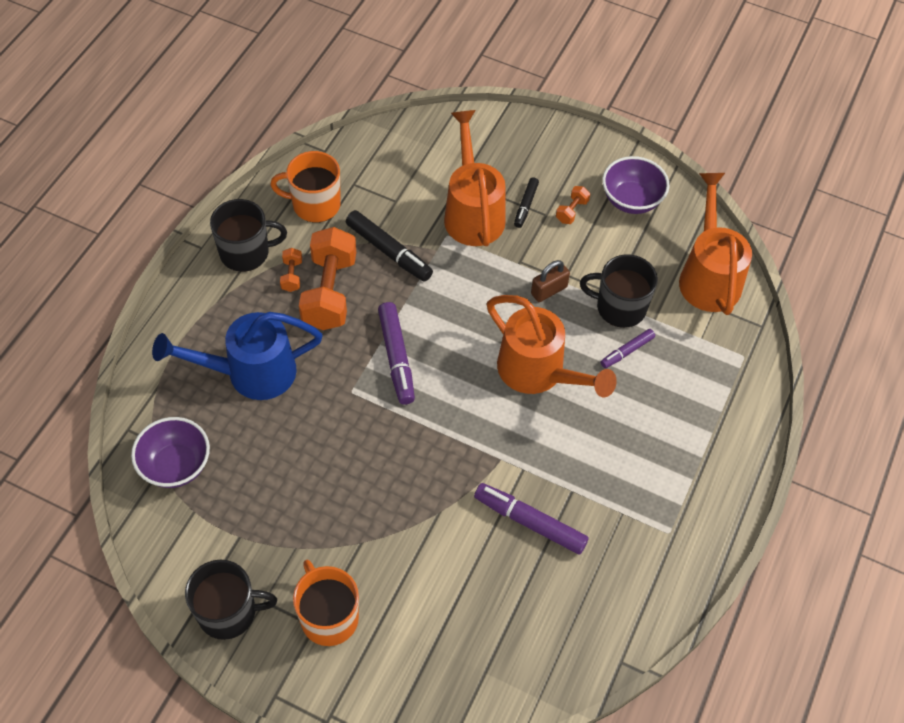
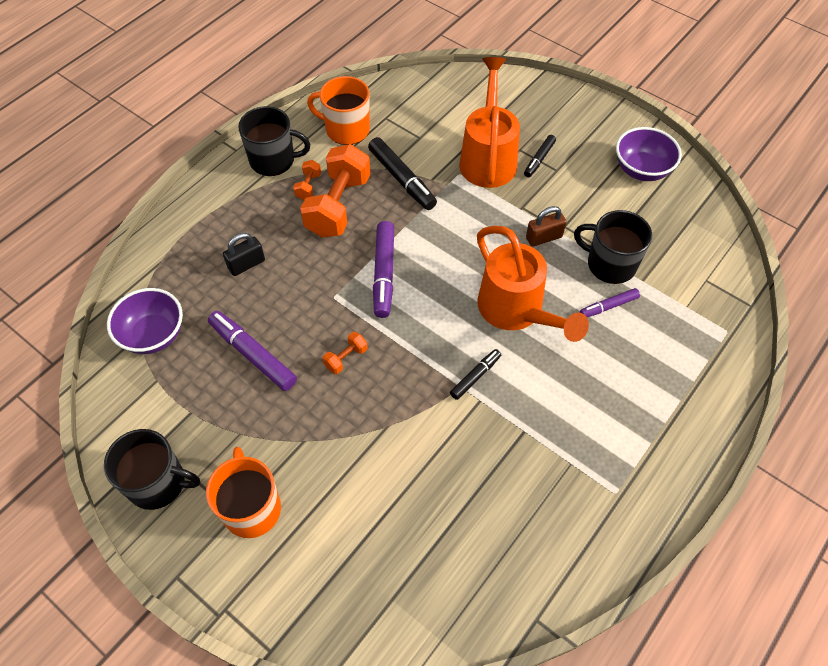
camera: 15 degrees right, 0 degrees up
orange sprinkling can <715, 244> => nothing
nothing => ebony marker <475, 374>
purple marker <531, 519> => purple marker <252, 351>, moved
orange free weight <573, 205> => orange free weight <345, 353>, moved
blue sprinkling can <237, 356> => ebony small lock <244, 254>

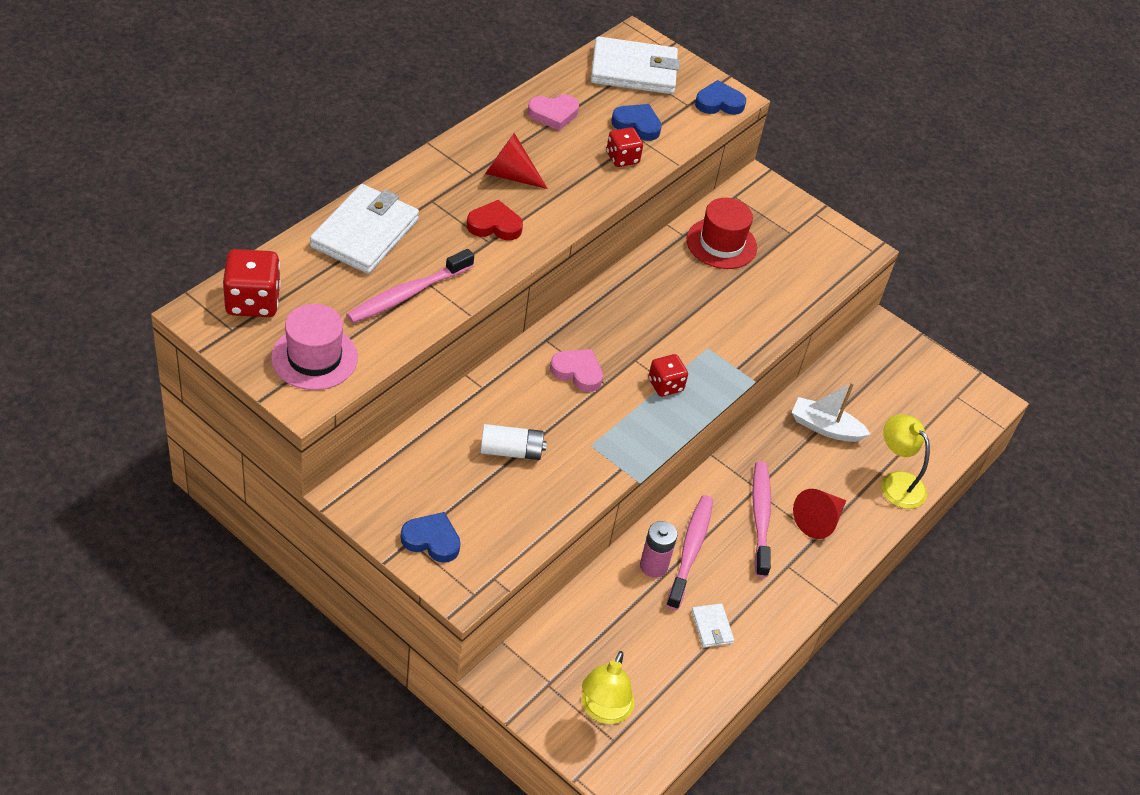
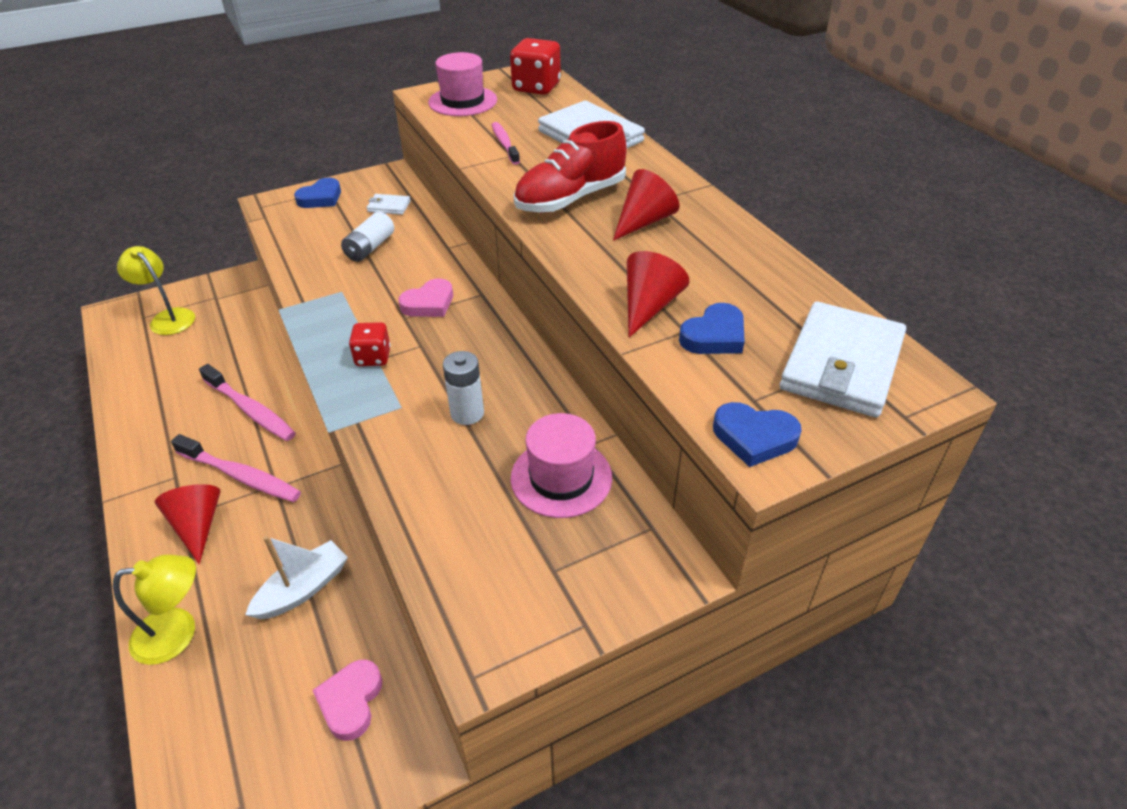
camera: 120 degrees right, 5 degrees down
rosy battery <658, 549> => nothing
nothing => white battery <463, 388>
rosy heart shape <553, 112> => rosy heart shape <348, 700>, moved
white billfold <712, 625> => white billfold <389, 204>, moved
crimson heart shape <495, 220> => crimson lace-up shoe <570, 167>
crimson game die <624, 147> => crimson solid cone <658, 294>
crimson top hat <722, 233> => rosy top hat <561, 465>
blue heart shape <720, 97> => blue heart shape <757, 434>, 90 degrees clockwise
rosy tooth brush <410, 286> => rosy tooth brush <506, 143>, x0.65

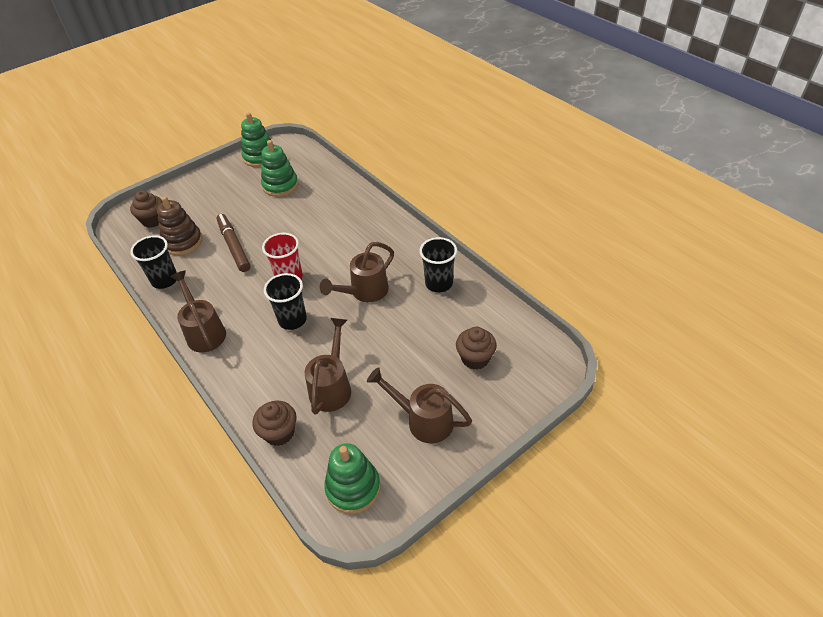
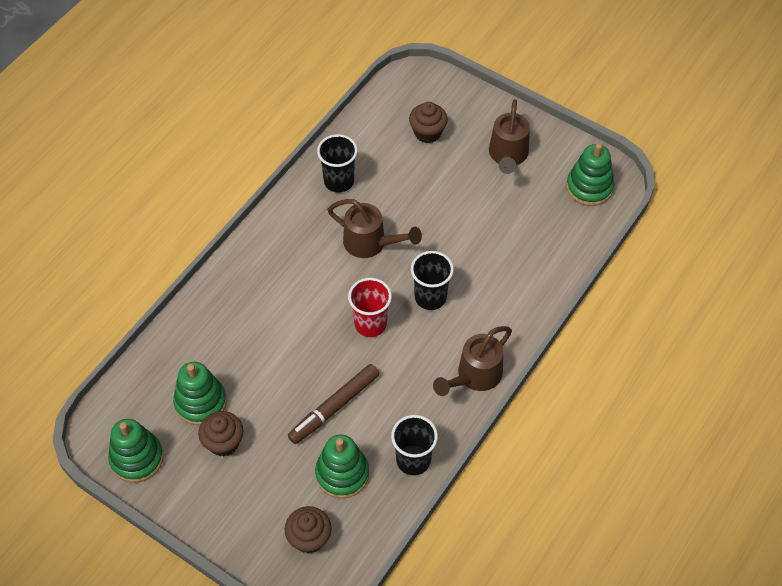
camera: 110 degrees left, 10 degrees up
dark brown sprinkling can <328, 366> => nothing
dark brown muffin <274, 423> => dark brown muffin <220, 433>, moved
dark brown stacking rings <180, 225> => leaf-green stacking rings <342, 466>

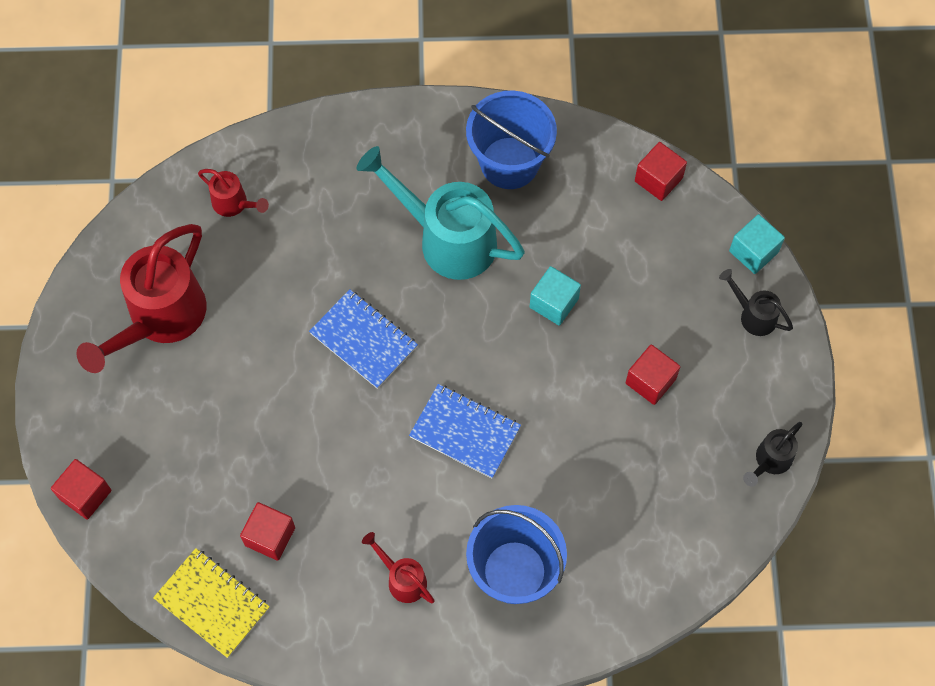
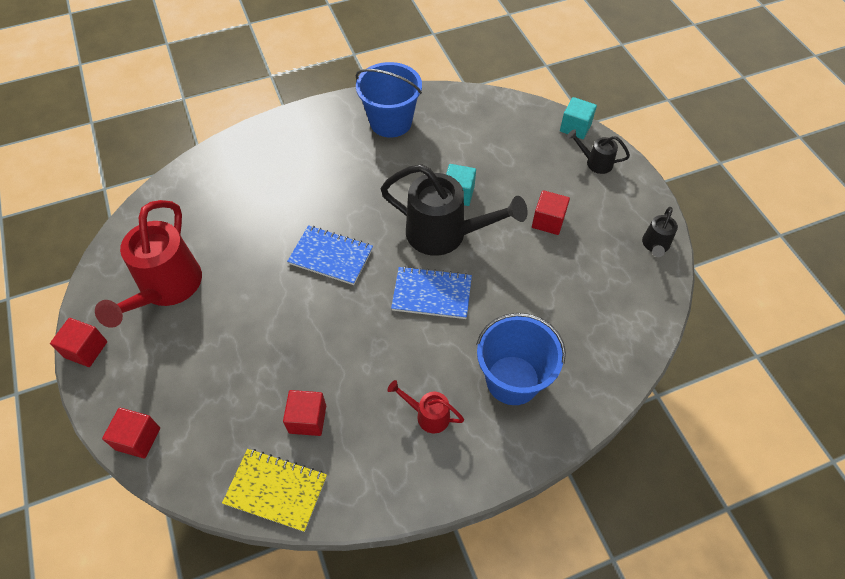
camera: 20 degrees left, 10 degrees down
crimson sprinkling can <233, 193> => nothing
teal sprinkling can <441, 213> => nothing
nothing => ebony sprinkling can <454, 210>
crimson cube <661, 171> => crimson cube <78, 342>, moved

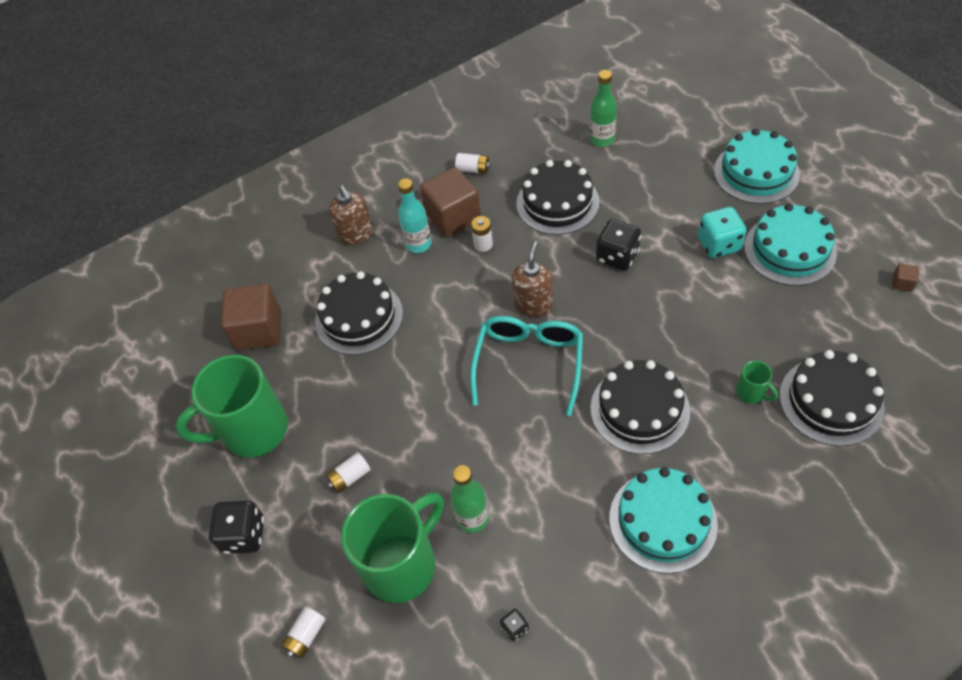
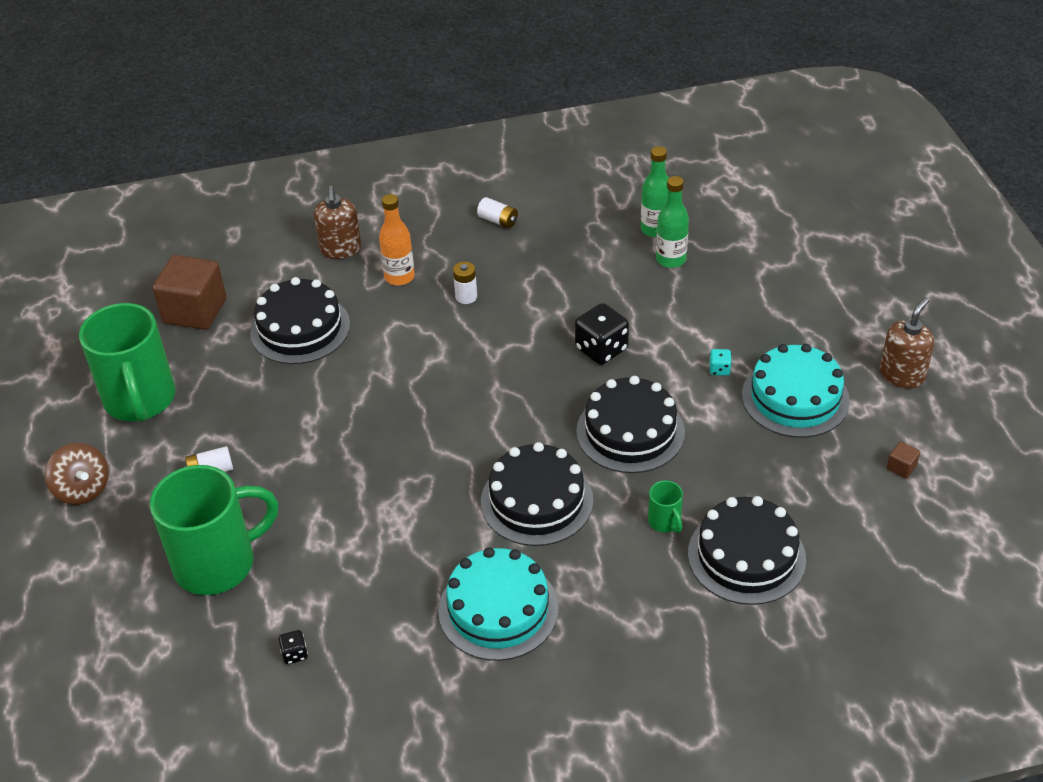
camera: 15 degrees right, 10 degrees down
white battery <303, 632> => nothing
dark brown cube <450, 202> => nothing
teal spectacles <526, 366> => nothing
teal gateau <757, 166> => nothing
leaf-green bottle <469, 499> => leaf-green bottle <672, 222>, moved
dark brown soap pump <532, 279> => dark brown soap pump <907, 342>, moved
ebony gateau <558, 197> => ebony gateau <630, 424>, moved
ebony game die <236, 527> => dark brown toy top <77, 474>
teal bottle <415, 215> => orange bottle <397, 240>
leaf-green mug <231, 406> => leaf-green mug <127, 362>, 105 degrees counterclockwise
teal game die <722, 232> => teal game die <720, 362>, x0.48

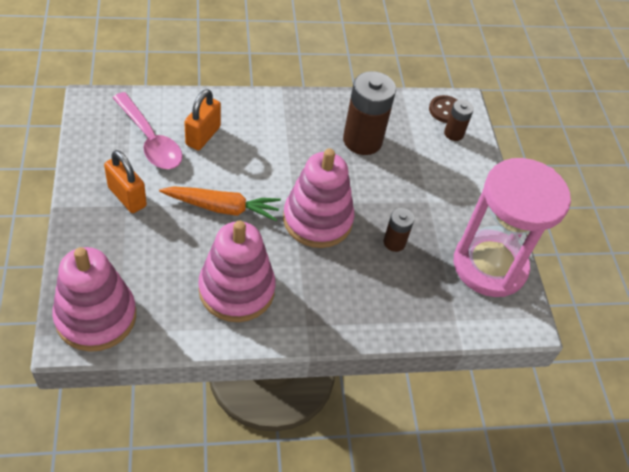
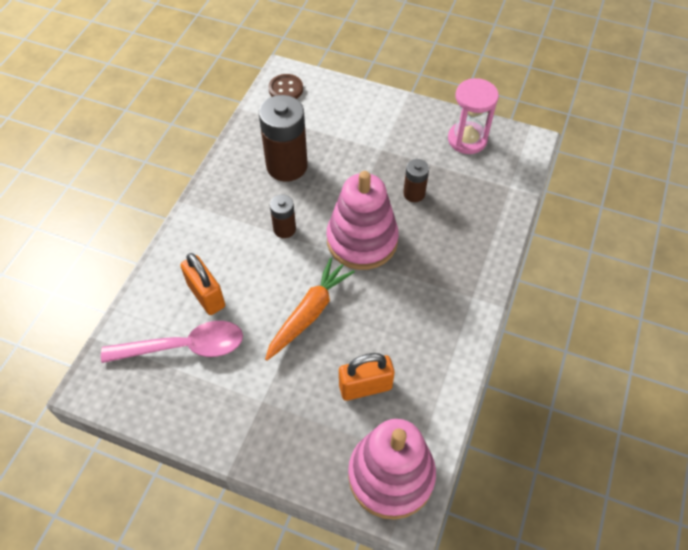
camera: 55 degrees left, 5 degrees up
rosy stacking rings <237, 271> => nothing
orange small lock <125, 181> => orange small lock <366, 377>, moved
dark brown battery <459, 120> => dark brown battery <283, 216>, moved
rosy sand timer <512, 227> => rosy sand timer <473, 116>, x0.57

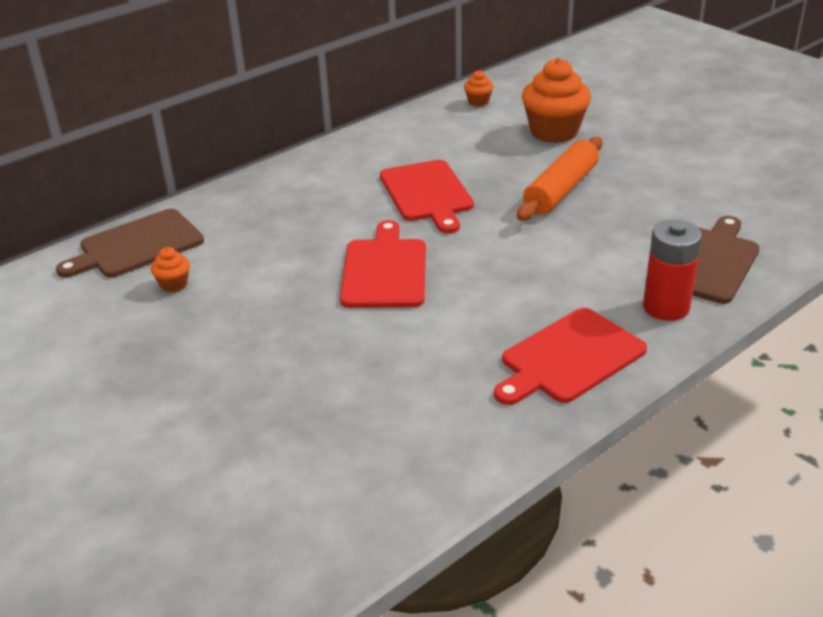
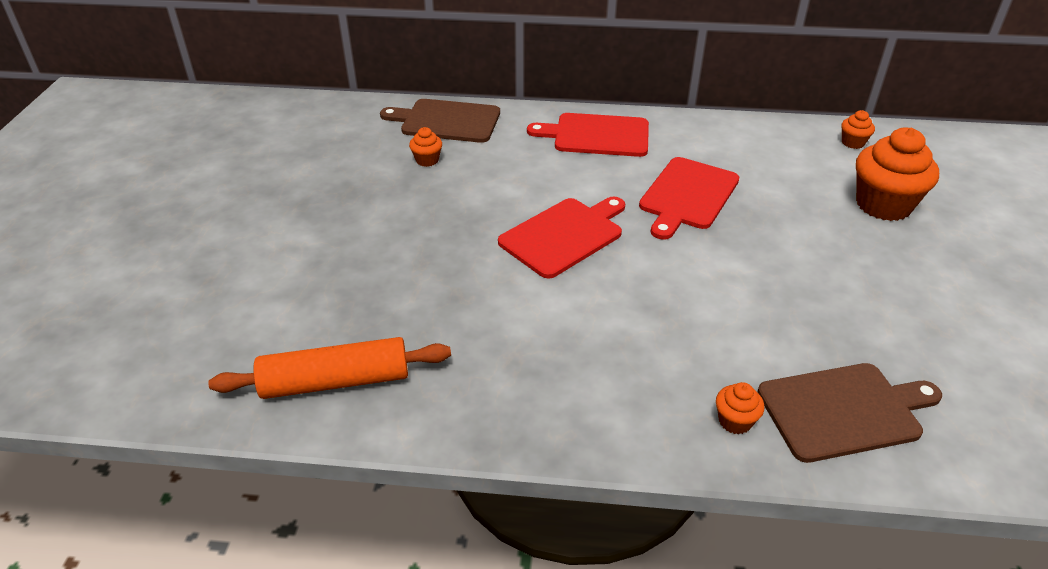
camera: 45 degrees right, 5 degrees up
crimson cutting board <570, 356> => crimson cutting board <588, 135>, moved
orange rolling pin <560, 179> => orange rolling pin <329, 368>, moved
crimson battery <672, 270> => orange muffin <740, 408>

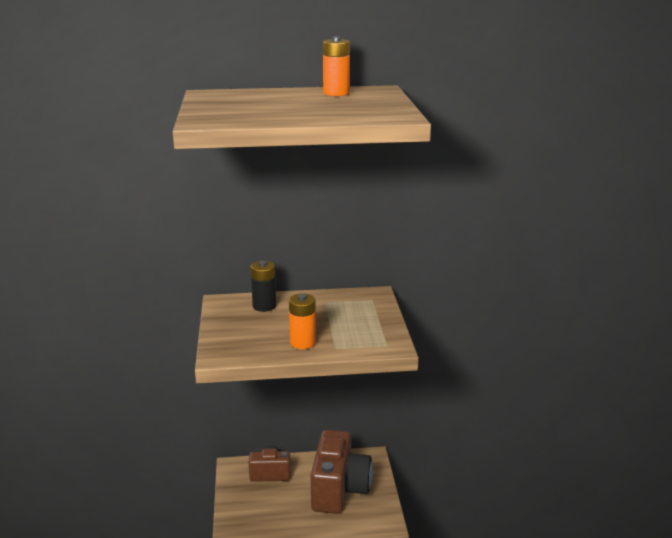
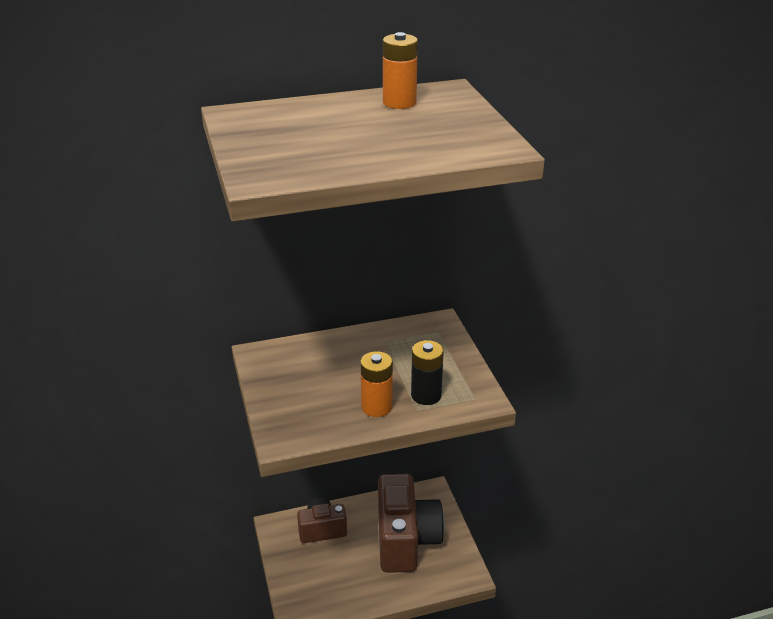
camera: 10 degrees left, 10 degrees up
ebony battery <263, 286> => ebony battery <427, 372>, moved

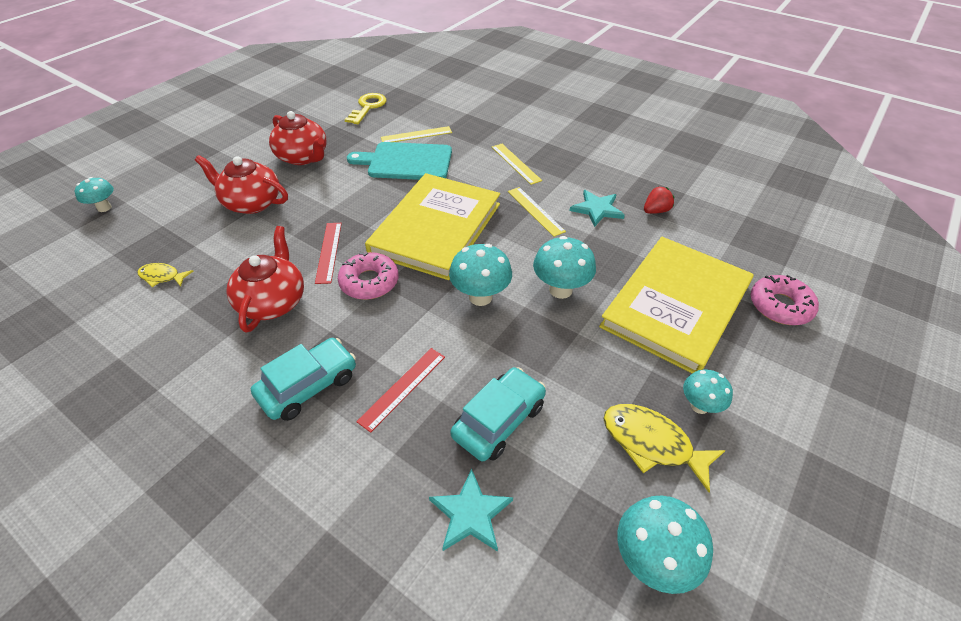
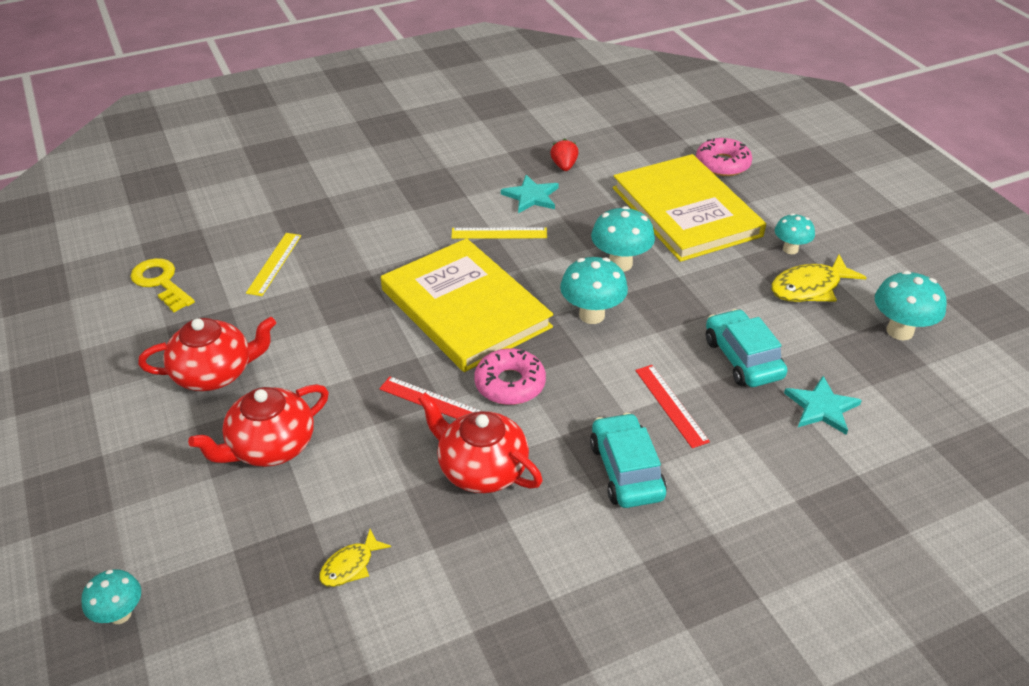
camera: 60 degrees left, 5 degrees down
teal cutting board <399, 161> => nothing
golden straightedge <517, 164> => nothing

